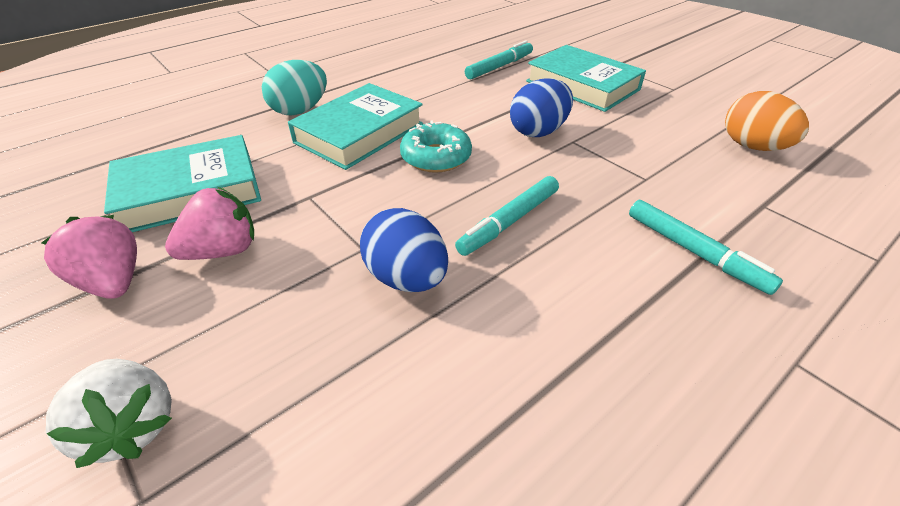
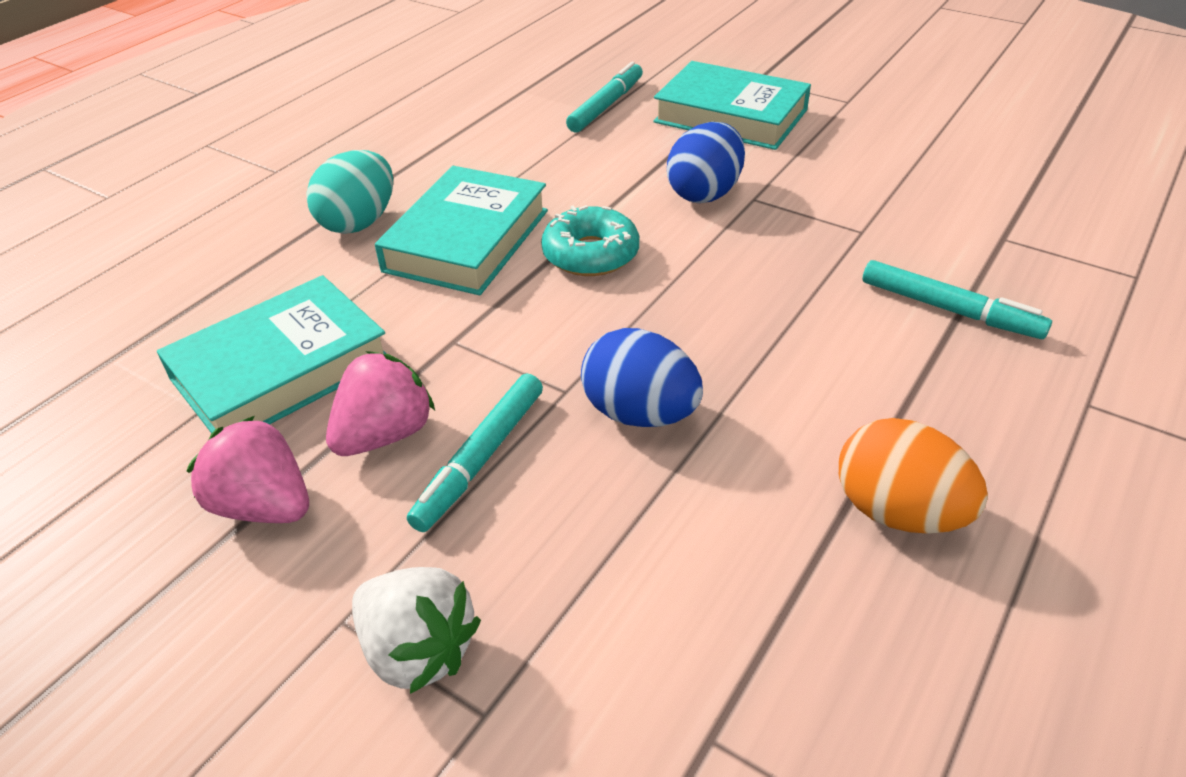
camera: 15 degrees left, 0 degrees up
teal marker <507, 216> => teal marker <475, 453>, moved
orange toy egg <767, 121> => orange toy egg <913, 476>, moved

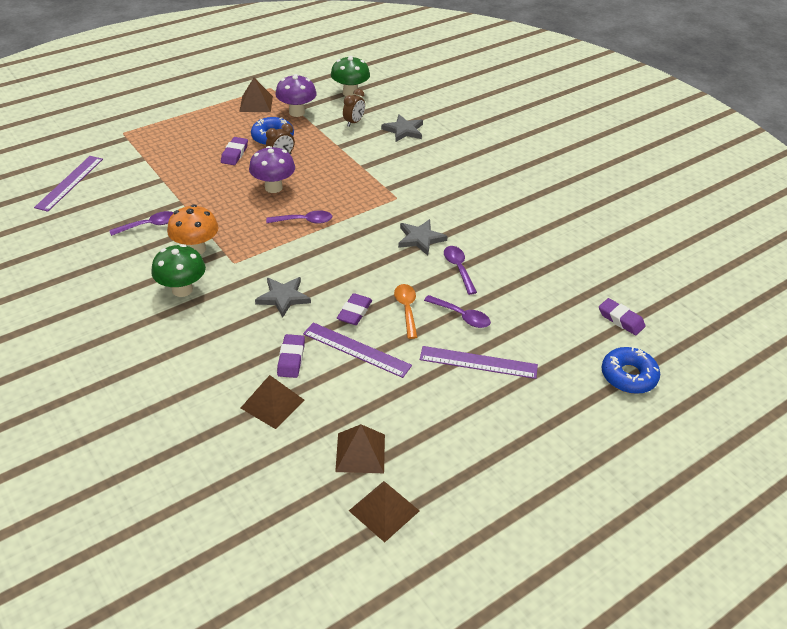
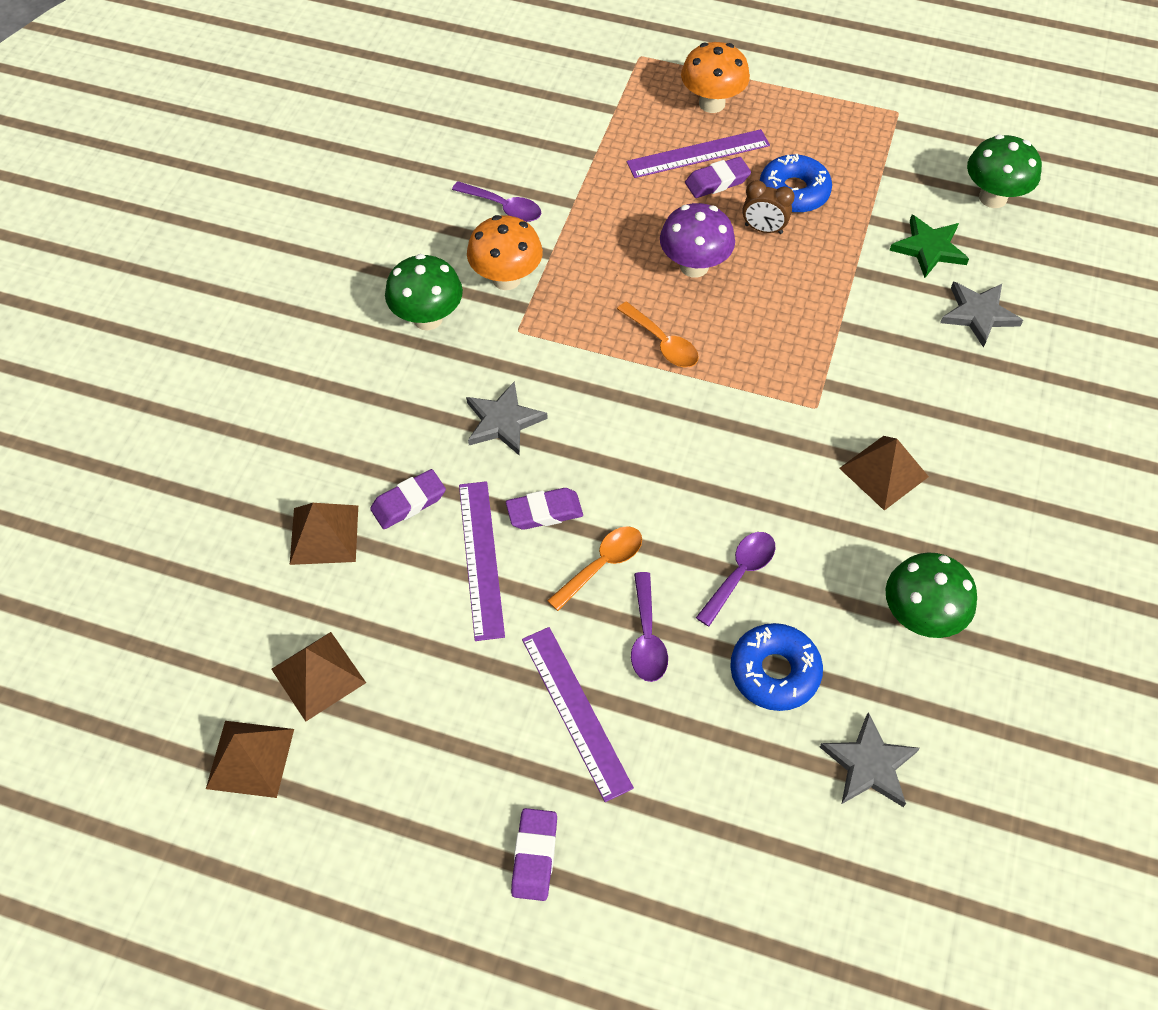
camera: 55 degrees right, 15 degrees up
purple mushroom <296, 95> => nothing
nothing => orange mushroom <715, 77>
nothing => leaf-green mushroom <931, 595>
purple straightedge <68, 184> => purple straightedge <698, 153>, moved
dark brown solid pyramid <256, 95> => dark brown solid pyramid <884, 473>, moved
gray star shape <423, 237> => gray star shape <870, 759>, moved
purple eraser <622, 316> => purple eraser <534, 854>, moved
blue glazed donut <631, 370> => blue glazed donut <776, 667>, moved
dark brown bedside clock <354, 108> => leaf-green star shape <929, 246>
purple tablespoon <299, 217> => orange tablespoon <658, 335>

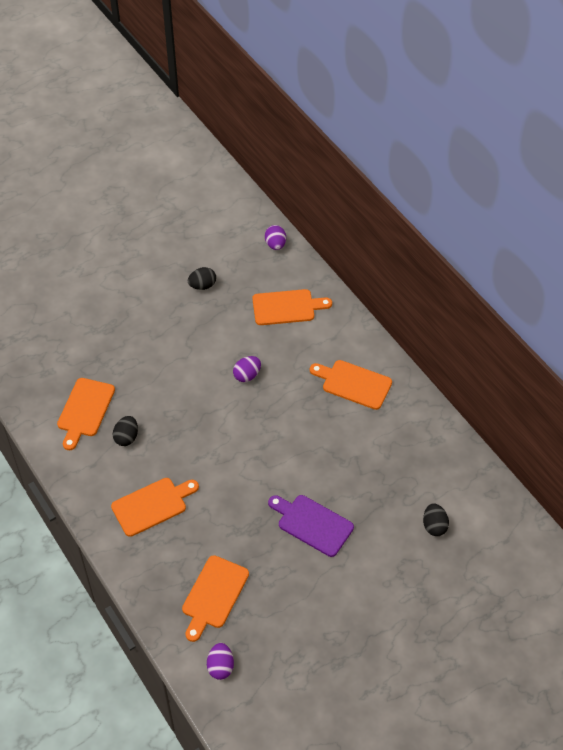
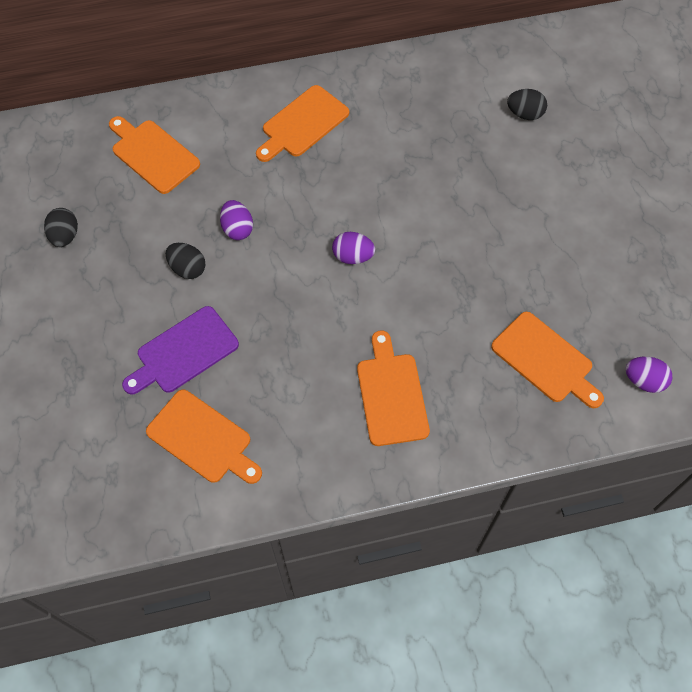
camera: 70 degrees left, 10 degrees up
ebony toy egg <125, 431> => ebony toy egg <185, 261>, moved
purple toy egg <275, 237> => purple toy egg <353, 248>, moved
purple cutting board <311, 526> => purple cutting board <180, 350>, moved
orange cutting board <292, 307> => orange cutting board <154, 155>, 60 degrees counterclockwise

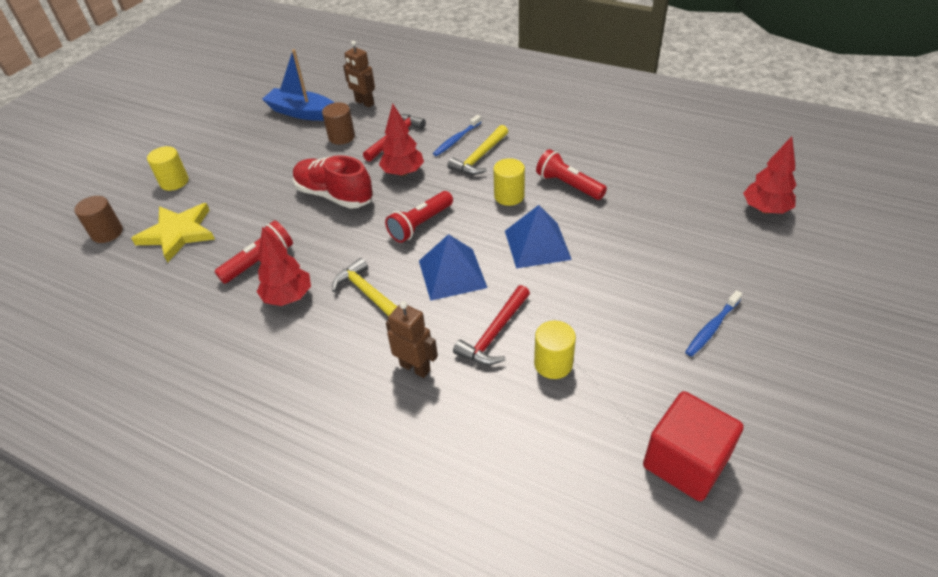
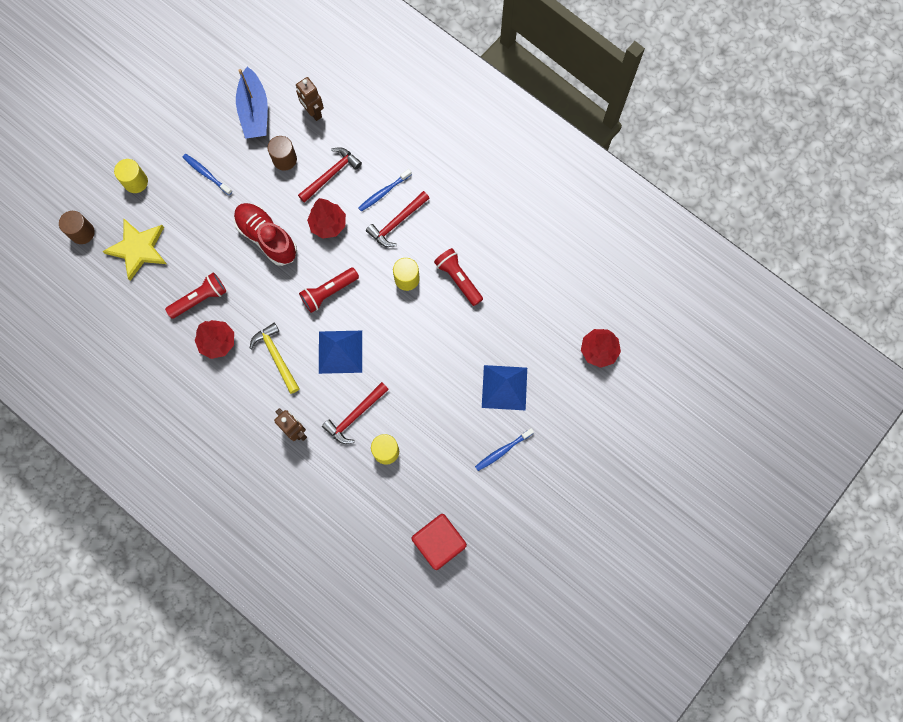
camera: 10 degrees right, 30 degrees up
nothing => blue tooth brush <207, 174>
blue solid pyramid <538, 237> => blue solid pyramid <504, 388>, moved
golden hammer <477, 150> => crimson hammer <398, 219>
blue sailboat <298, 85> => blue sailboat <252, 103>, 135 degrees counterclockwise

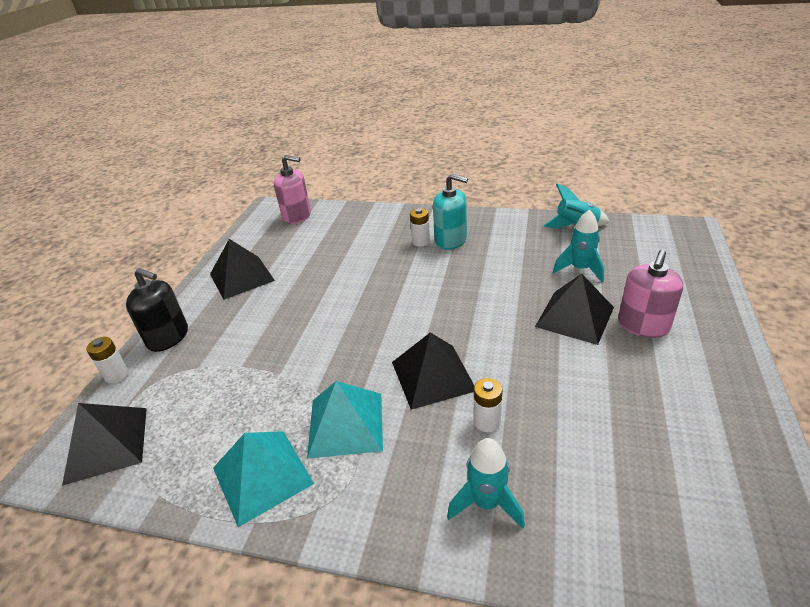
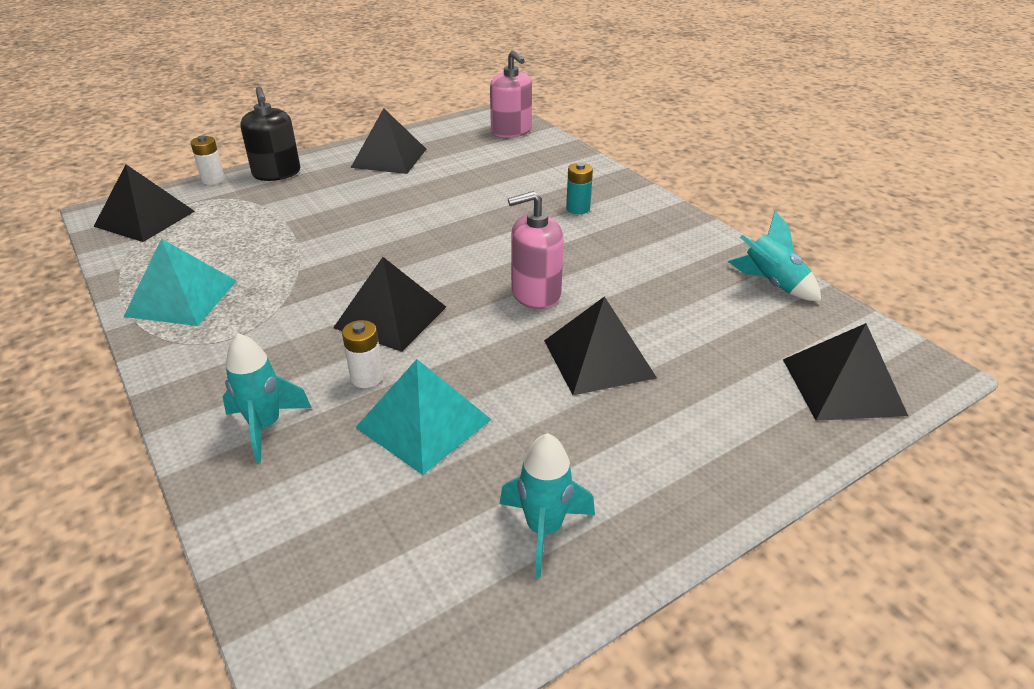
camera: 40 degrees right, 0 degrees up
teal soap pump <450, 212> => nothing
nothing => ebony solid pyramid <845, 372>
teal solid pyramid <345, 420> => teal solid pyramid <423, 417>, moved
teal rocket <578, 246> => teal rocket <547, 505>, moved
rosy soap pump <650, 294> => rosy soap pump <536, 250>, moved
white battery <420, 227> => teal battery <579, 188>

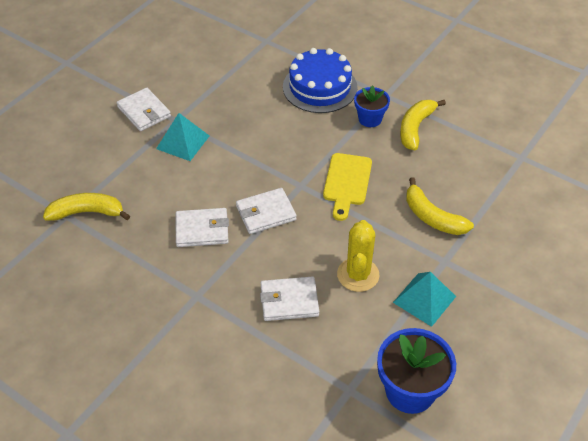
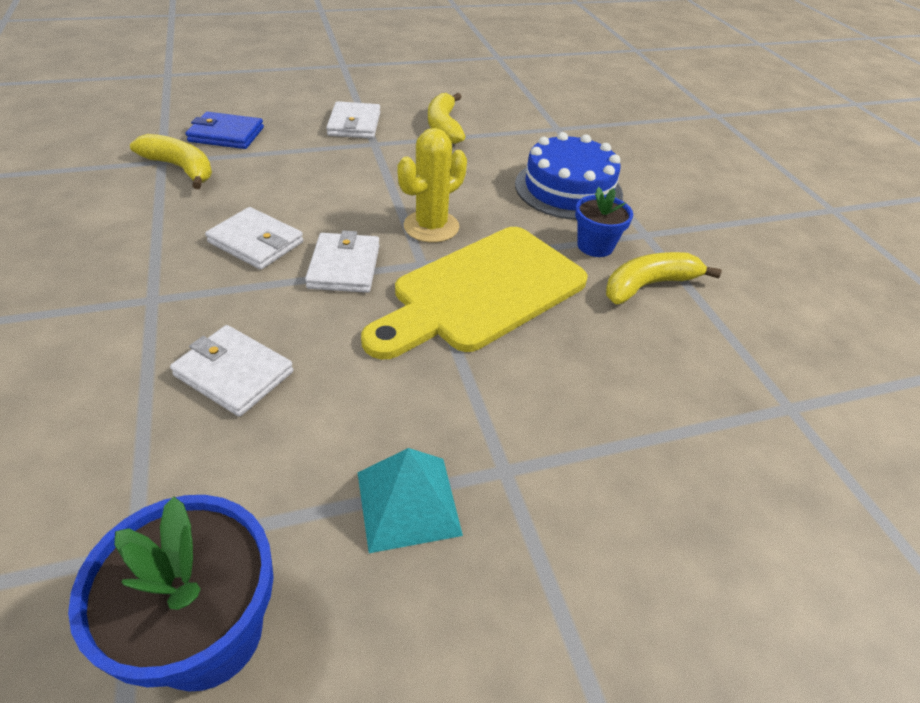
camera: 35 degrees right, 5 degrees down
teal solid pyramid <182, 137> => nothing
nothing => blue billfold <225, 130>
golden prickly plant <358, 256> => golden prickly plant <432, 185>, moved
golden toy banana <440, 206> => golden toy banana <447, 118>, moved
white billfold <266, 211> => white billfold <342, 261>, 75 degrees clockwise
golden cutting board <347, 187> => golden cutting board <474, 293>, x1.74

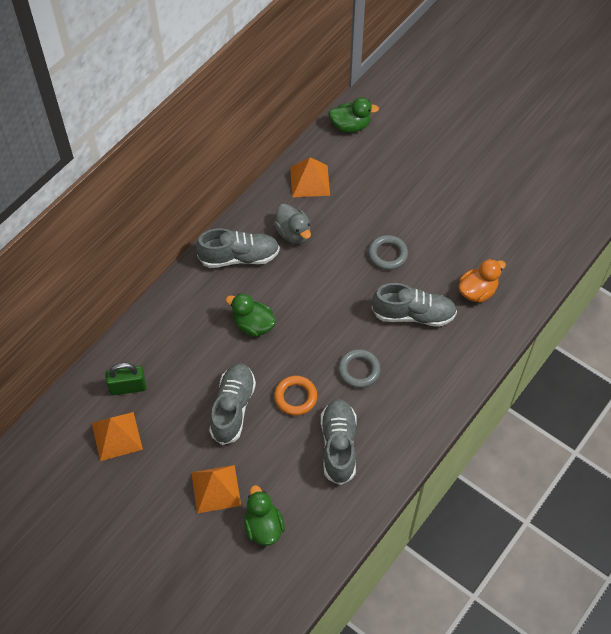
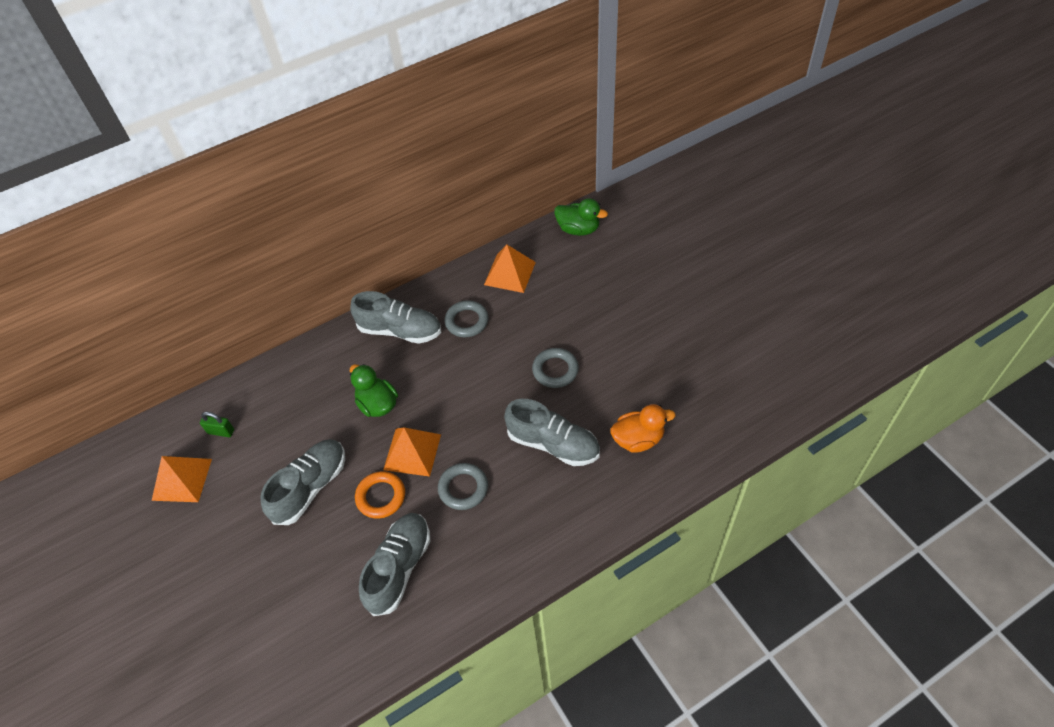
camera: 25 degrees right, 5 degrees down
leaf-green duck <264, 515> => nothing
orange solid pyramid <216, 489> => orange solid pyramid <412, 452>, moved
gray duck <292, 224> => gray ring <466, 318>
leaf-green small lock <126, 379> => leaf-green small lock <217, 424>, x0.66

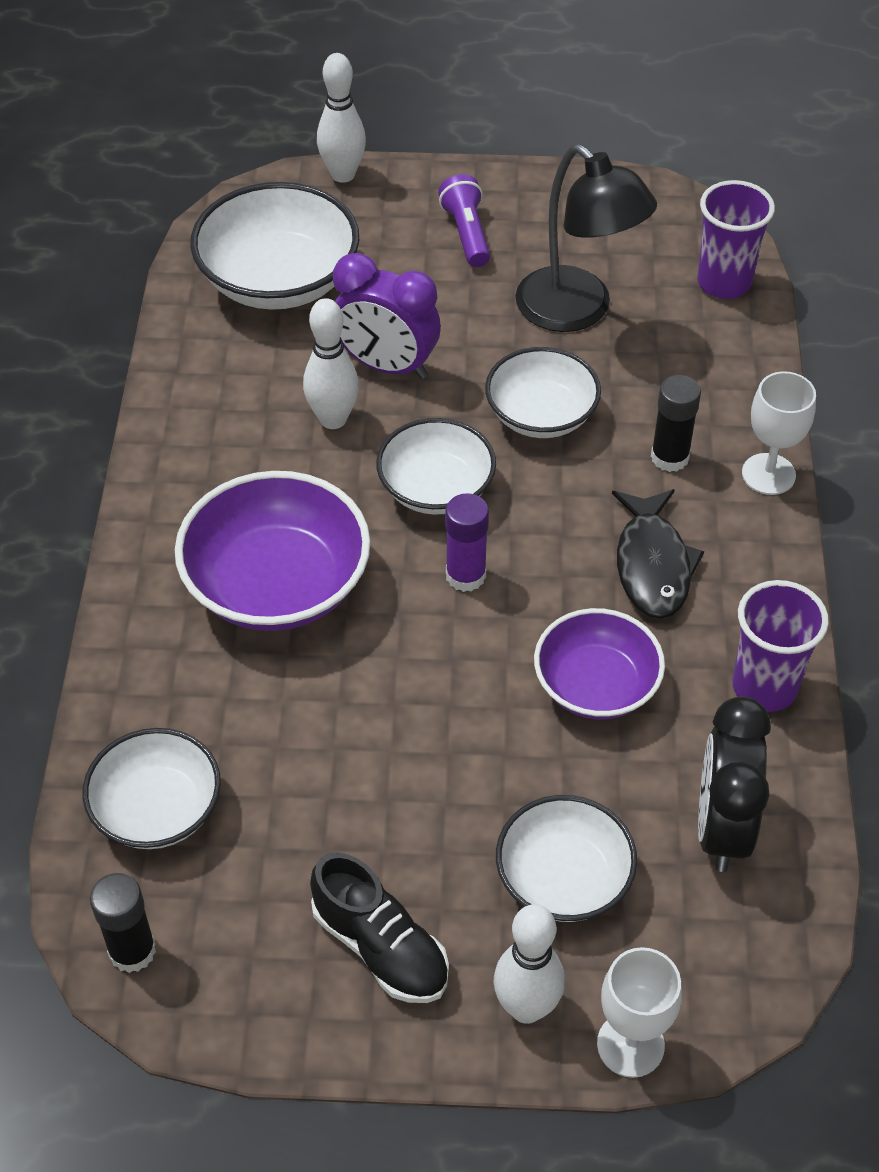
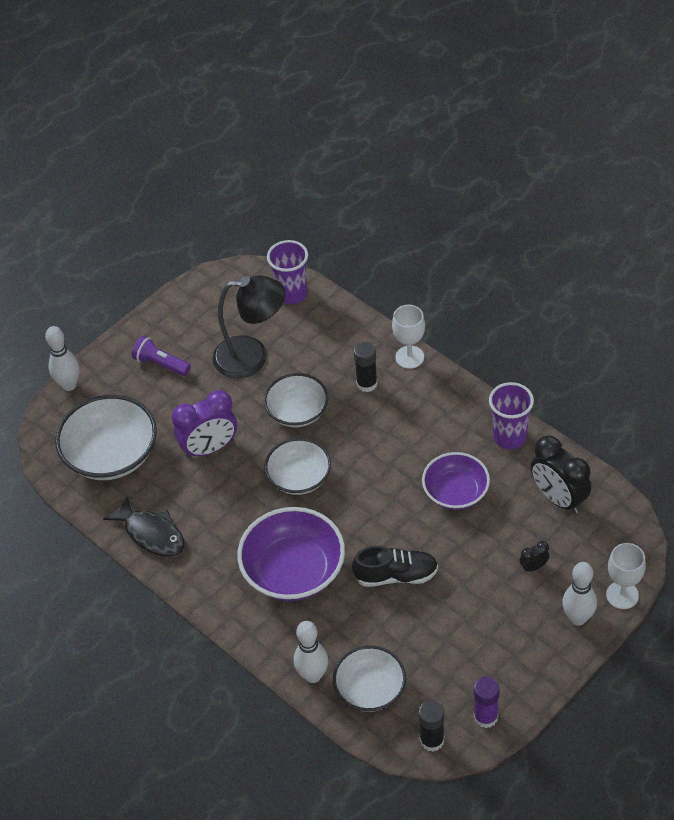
camera: 45 degrees left, 0 degrees up
white tenpin <331, 363> => white tenpin <311, 652>, moved
ebony lace-up shoe <379, 927> => ebony lace-up shoe <395, 566>, moved
purple glue <467, 542> => purple glue <487, 702>, moved
ebony fish figure <658, 554> => ebony fish figure <144, 526>, moved
white serving bowl <566, 858> => ebony bedside clock <535, 556>

